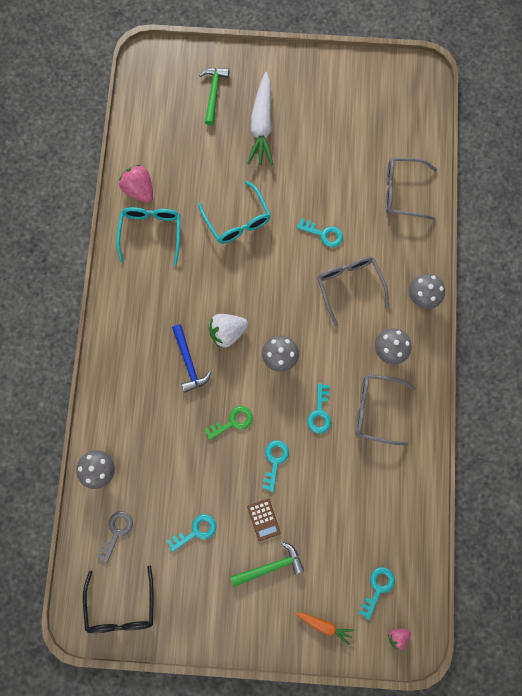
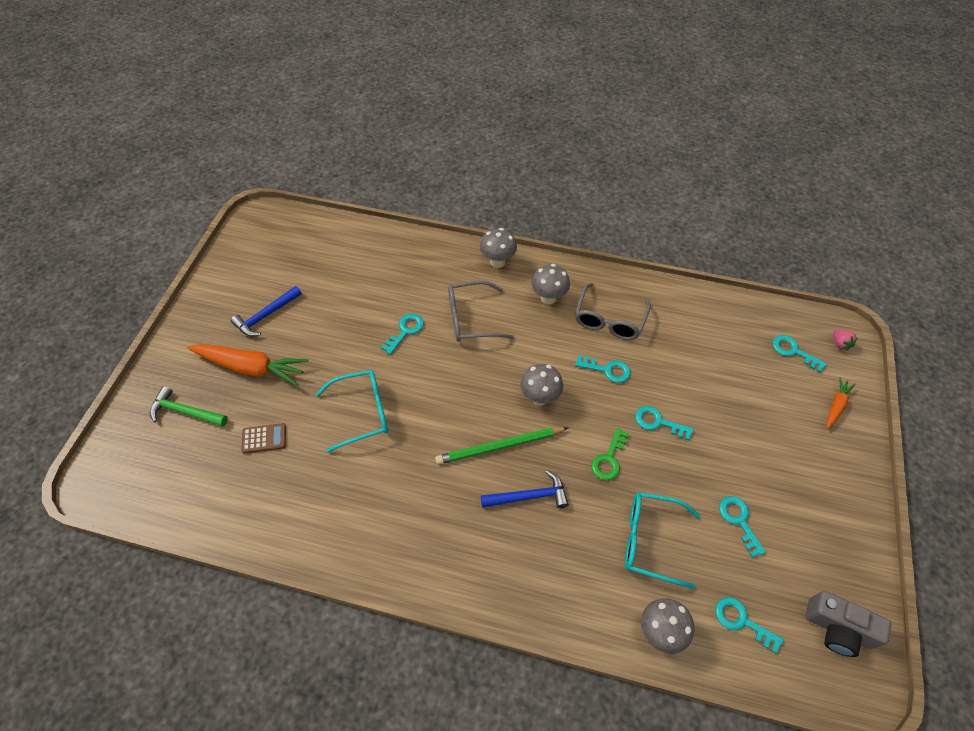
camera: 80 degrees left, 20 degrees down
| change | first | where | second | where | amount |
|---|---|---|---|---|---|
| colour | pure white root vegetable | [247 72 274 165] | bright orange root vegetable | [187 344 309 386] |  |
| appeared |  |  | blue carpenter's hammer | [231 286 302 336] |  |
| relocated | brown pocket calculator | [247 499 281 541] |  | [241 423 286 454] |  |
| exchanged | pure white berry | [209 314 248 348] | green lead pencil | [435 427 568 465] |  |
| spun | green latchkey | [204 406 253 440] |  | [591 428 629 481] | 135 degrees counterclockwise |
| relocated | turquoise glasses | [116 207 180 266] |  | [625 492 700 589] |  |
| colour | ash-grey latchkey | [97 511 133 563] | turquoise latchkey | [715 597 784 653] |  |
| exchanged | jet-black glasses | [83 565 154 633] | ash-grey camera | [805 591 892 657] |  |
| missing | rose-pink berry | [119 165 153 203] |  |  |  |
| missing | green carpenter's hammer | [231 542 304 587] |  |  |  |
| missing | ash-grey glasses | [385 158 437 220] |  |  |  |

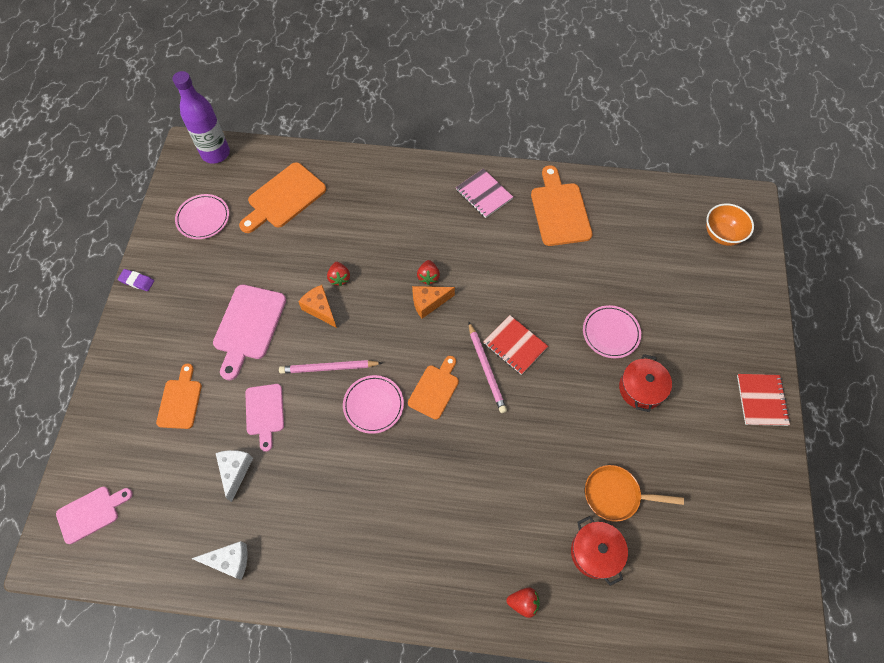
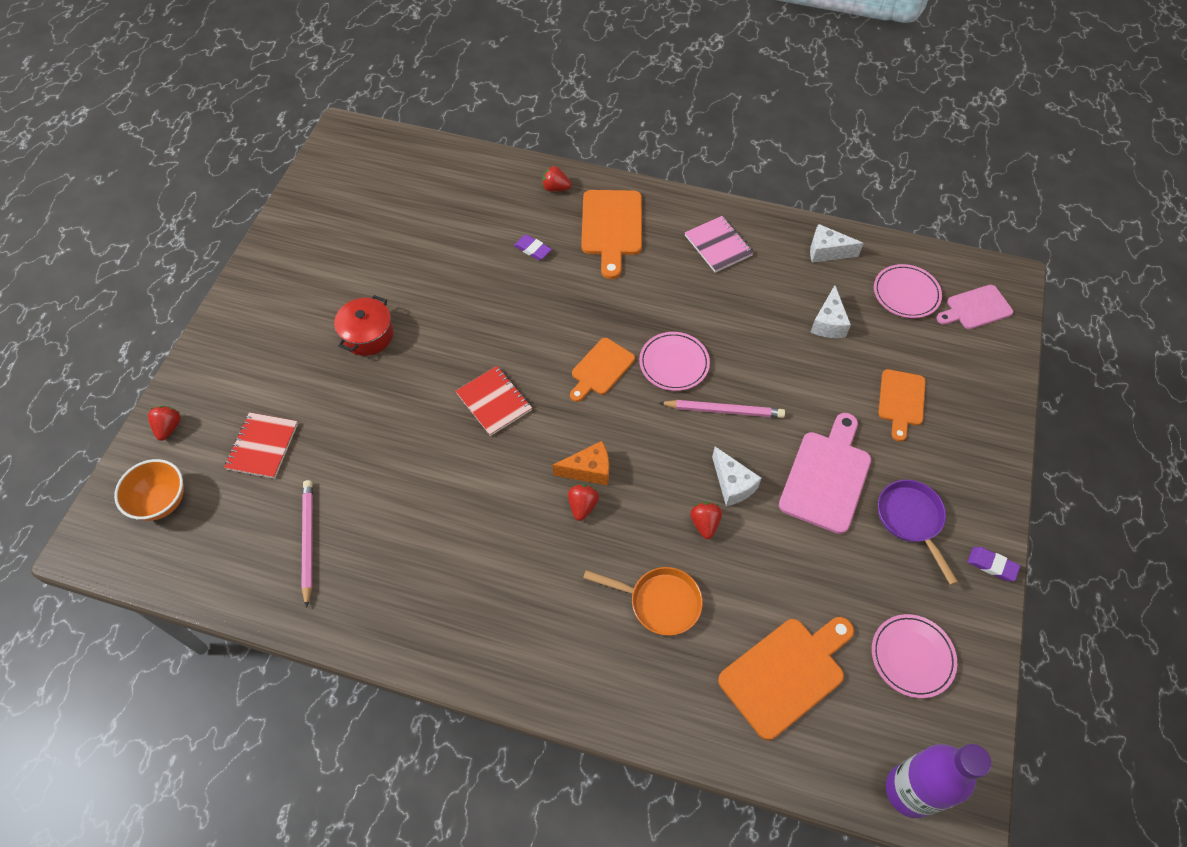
camera: 170 degrees left, 5 degrees down
| change | first | where | second | where | amount |
|---|---|---|---|---|---|
| appeared |  |  | scarlet berry | [148 406 181 441] |  |
| relocated | scarlet notebook | [737 374 790 426] |  | [224 412 298 479] |  |
| relocated | rose-pink lead pencil | [469 322 507 413] |  | [301 480 313 608] |  |
| appeared |  |  | royal purple gum eraser | [514 235 552 260] |  |
| relocated | bright orange cutting board | [531 165 593 246] |  | [581 190 642 279] |  |
| relocated | bright orange pan | [585 465 684 522] |  | [583 567 703 636] |  |
| relocated | rose-pink notebook | [456 169 513 218] |  | [685 216 753 273] |  |
| colour | bright orange cheese wedge | [298 285 337 328] | pure white cheese wedge | [712 447 762 506] |  |
| relocated | rose-pink dinner plate | [583 305 641 358] |  | [874 264 942 318] |  |
| appeared |  |  | royal purple pan | [878 480 958 585] |  |
| missing | rose-pink cutting board | [245 384 284 452] |  |  |  |
| missing | scarlet stockpot | [571 516 628 586] |  |  |  |

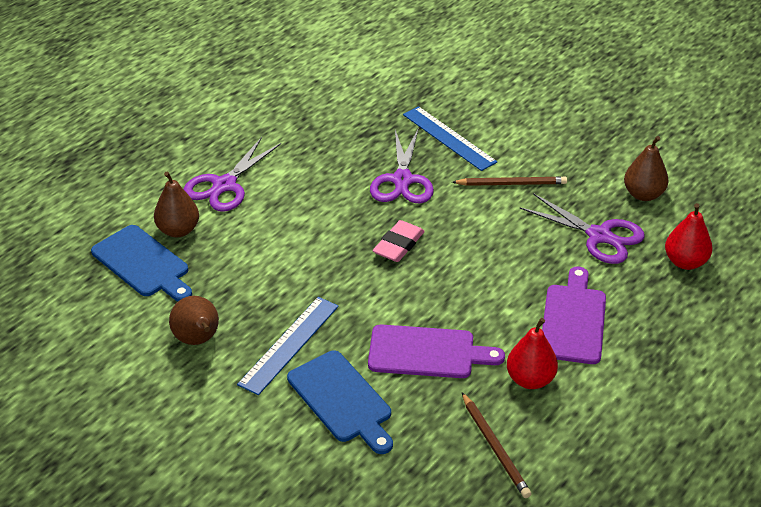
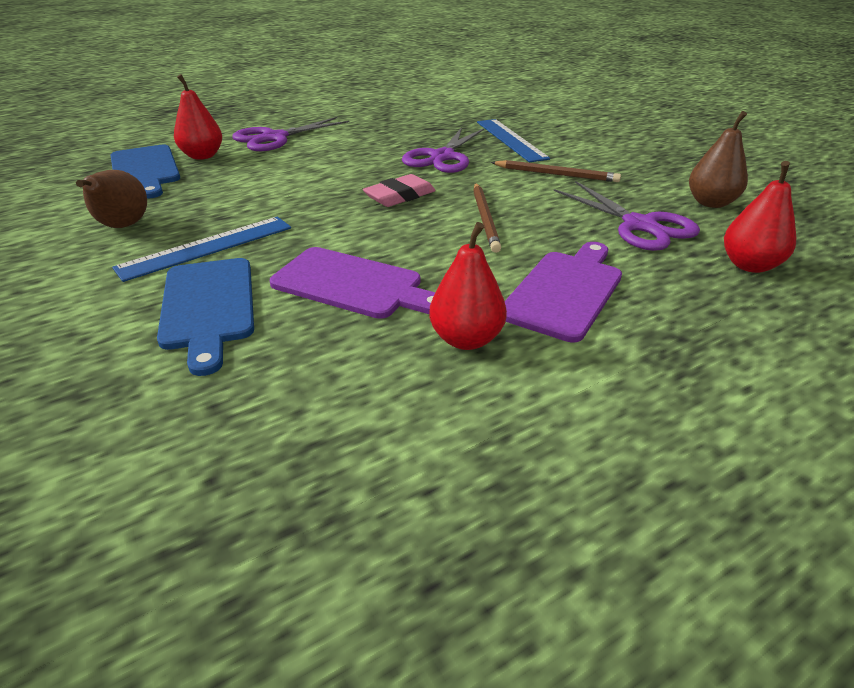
camera: 20 degrees right, 5 degrees down
| change | first | where | second | where | amount |
|---|---|---|---|---|---|
| colour | brown pear | [154 172 199 237] | scarlet pear | [174 74 222 160] |  |
| relocated | brown lead pencil | [462 393 531 498] |  | [473 183 501 253] |  |

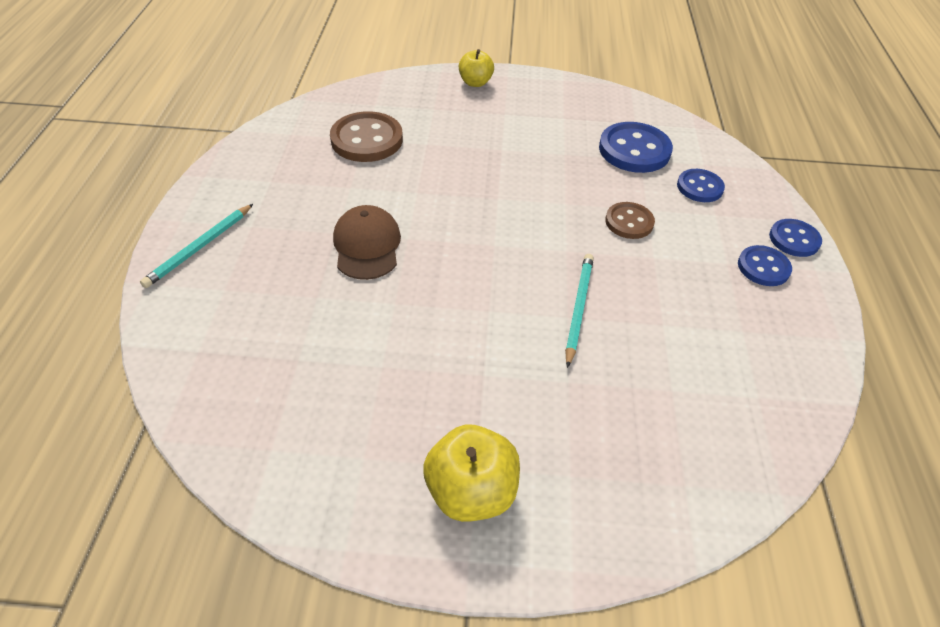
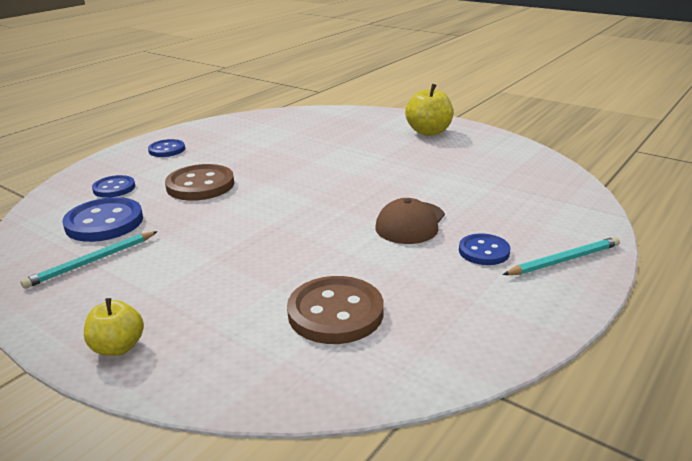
camera: 145 degrees left, 20 degrees down
| change | first | where | second | where | amount |
|---|---|---|---|---|---|
| relocated | turquoise lead pencil | [565 254 594 368] |  | [20 231 158 289] |  |
| size | brown sewing button | [605 202 655 239] |  | [165 164 234 201] | x1.66 |
| relocated | blue sewing button | [769 219 822 257] |  | [459 233 511 265] |  |

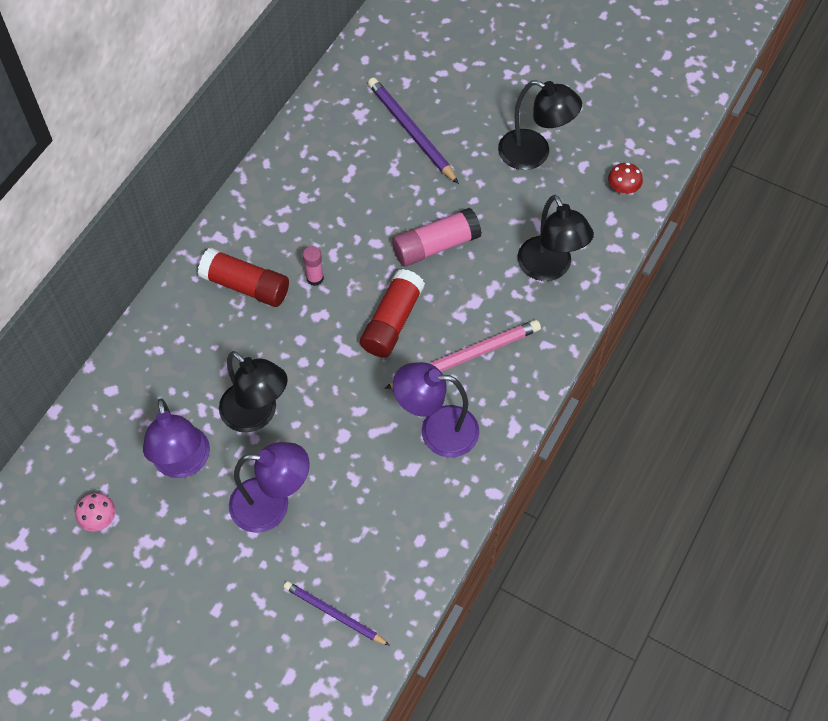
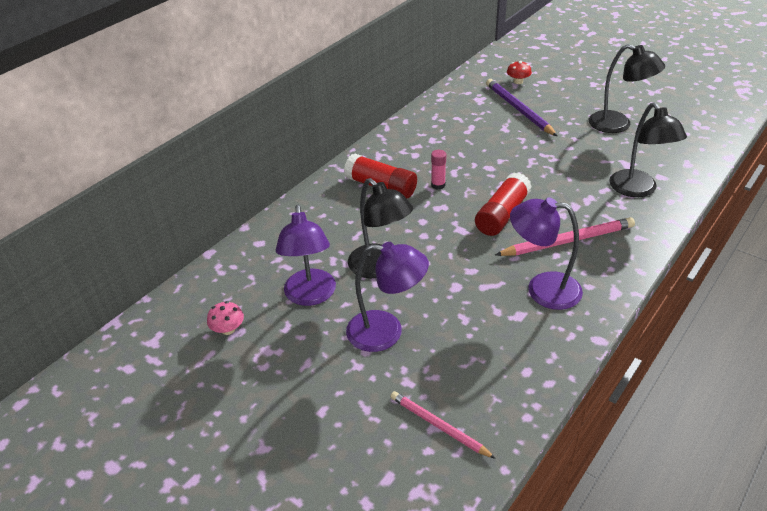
camera: 10 degrees right, 20 degrees down
| change | first | where | second | where | amount |
|---|---|---|---|---|---|
| colour | royal purple lead pencil | [284 581 390 646] | rose-pink lead pencil | [390 391 496 459] |  |
| relocated | scarlet toadstool | [608 163 643 194] |  | [507 61 532 84] |  |
| missing | rose-pink glue | [392 208 482 267] |  |  |  |

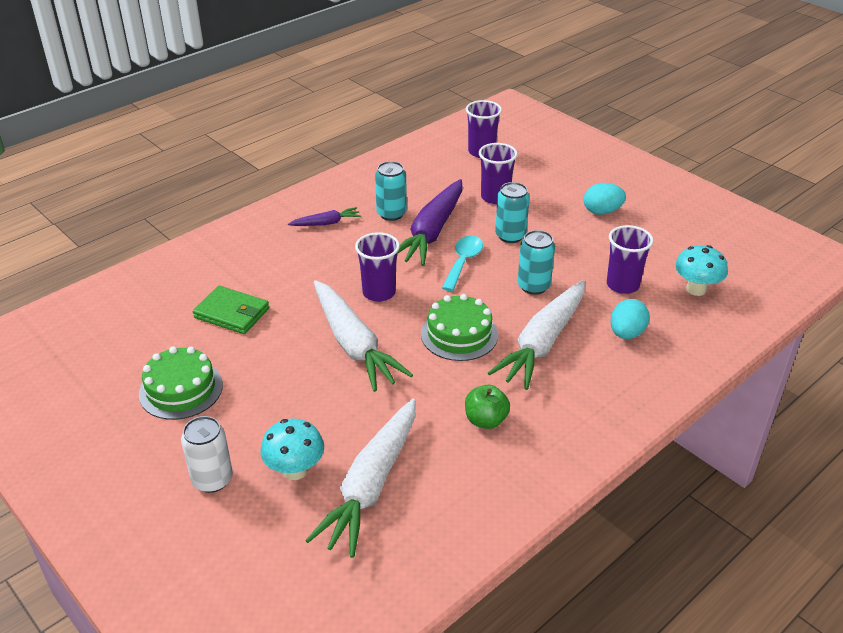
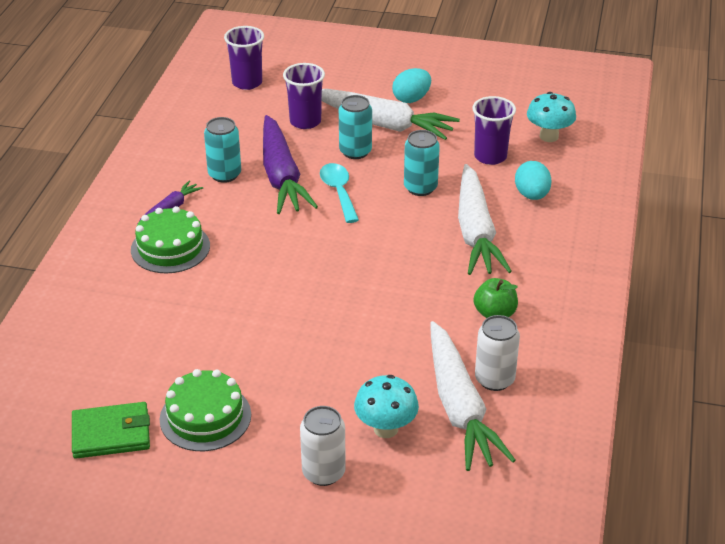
camera: 35 degrees left, 0 degrees up
| change | first | where | second | where | amount |
|---|---|---|---|---|---|
| relocated | green billfold | [193 286 269 334] |  | [72 402 150 459] |  |
| relocated | green layer cake | [421 294 498 361] |  | [131 206 210 273] |  |
| relocated | pure white root vegetable | [314 280 413 392] |  | [322 89 460 140] |  |
| appeared |  |  | pure white tin | [475 315 520 391] |  |
| missing | royal purple beaker | [355 232 400 302] |  |  |  |

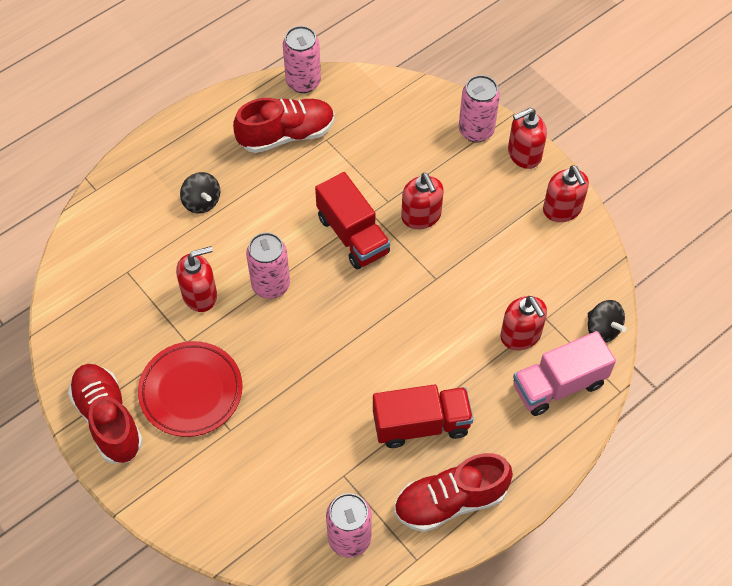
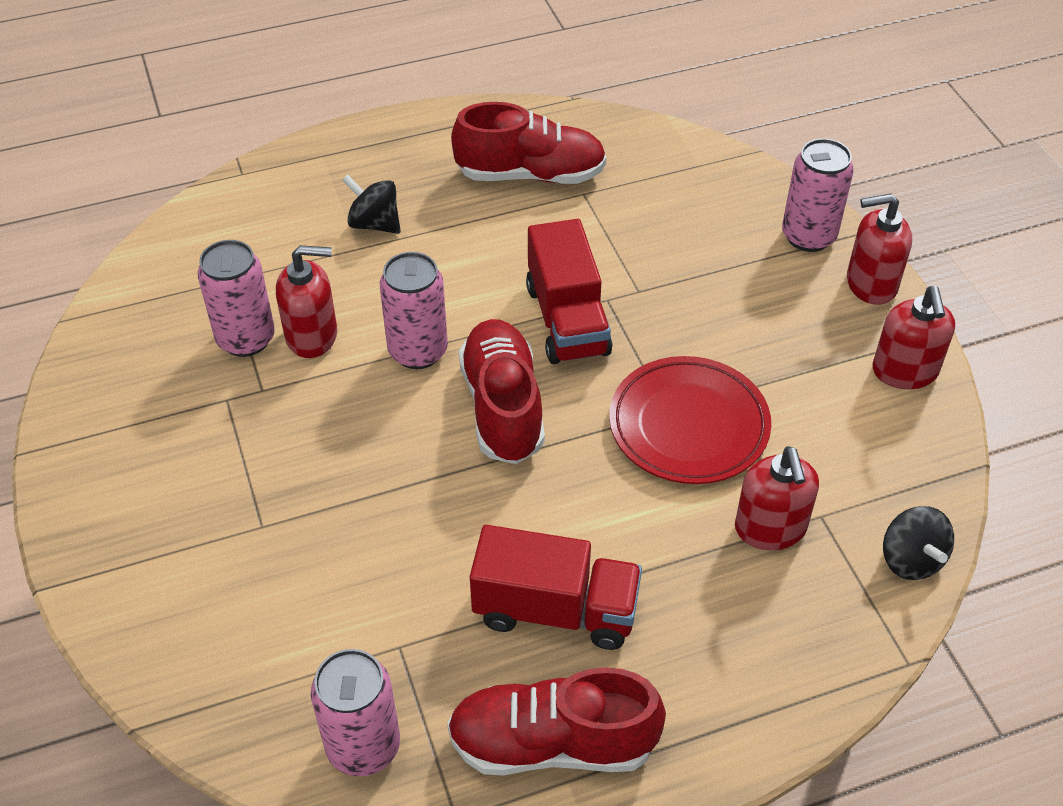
camera: 20 degrees right, 10 degrees down
| change | first | where | second | where | amount |
|---|---|---|---|---|---|
| relocated | rose-pink tin | [283 26 321 93] |  | [198 240 275 357] |  |
| spun | jet-black spinning top | [180 172 220 214] |  | [342 174 401 234] | 135 degrees clockwise |
| relocated | scarlet lace-up shoe | [68 364 143 464] |  | [459 319 545 464] |  |
| relocated | scarlet dinner plate | [138 341 243 437] |  | [609 356 771 484] |  |
| missing | scarlet soap dispenser | [401 173 444 229] |  |  |  |
| missing | rose-pink truck | [513 331 616 416] |  |  |  |

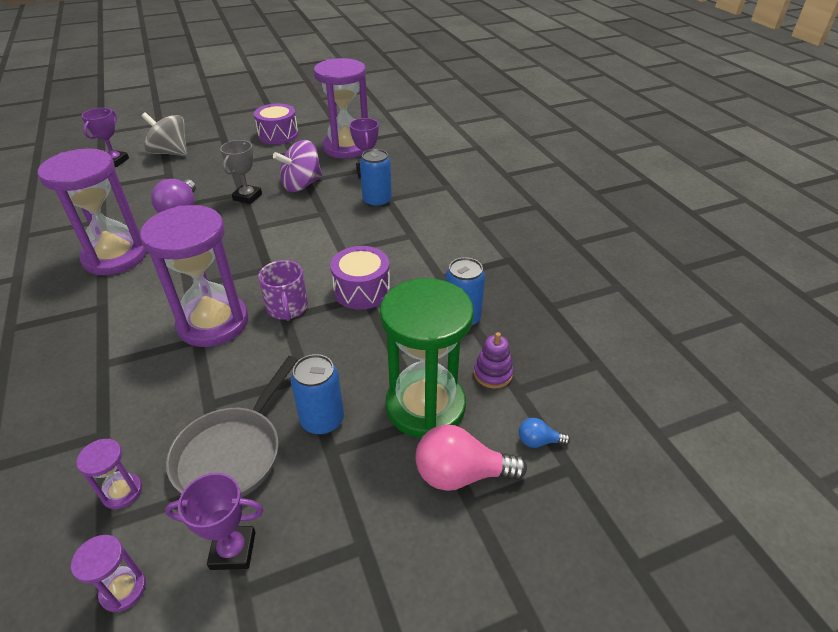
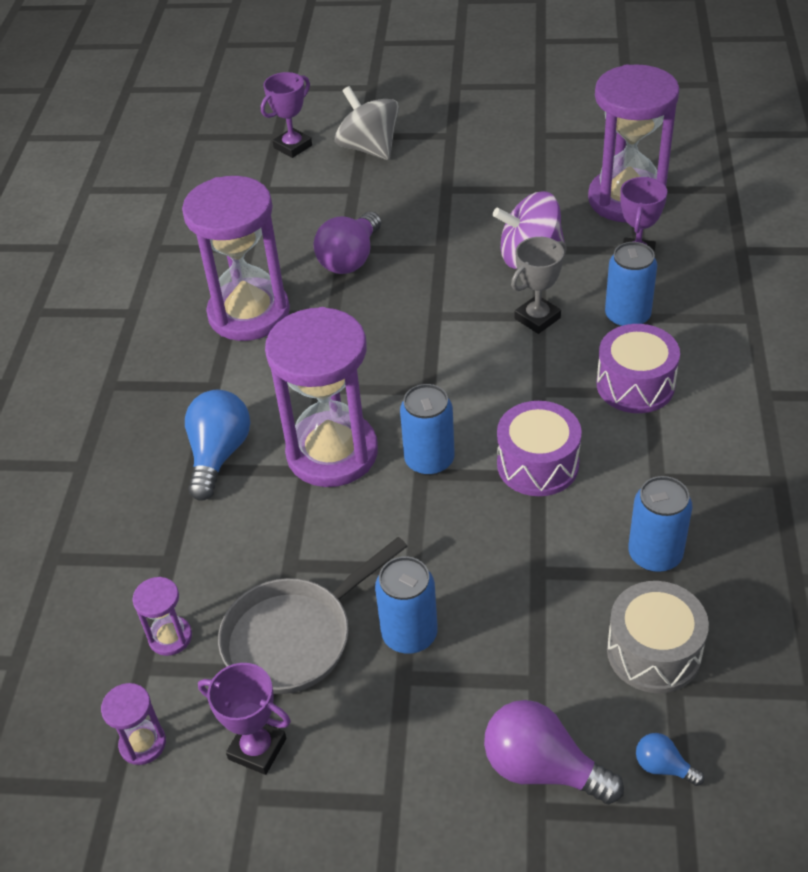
camera: 30 degrees right, 5 degrees up
| change | first | where | second | where | amount |
|---|---|---|---|---|---|
| appeared |  |  | blue lightbulb | [185 390 250 501] |  |
| exchanged | royal purple tea mug | [258 260 308 321] | blue tin | [400 384 455 476] |  |
| colour | rose-pink lightbulb | [415 425 527 491] | royal purple lightbulb | [484 700 624 804] |  |
| relocated | ash-grey trophy | [220 140 262 204] |  | [511 237 567 334] |  |
| relocated | royal purple toy drum | [254 104 298 145] |  | [597 324 680 413] |  |
| exchanged | royal purple ring stacker | [474 332 513 388] | ash-grey toy drum | [607 581 709 693] |  |
| missing | green sandglass | [380 278 474 438] |  |  |  |

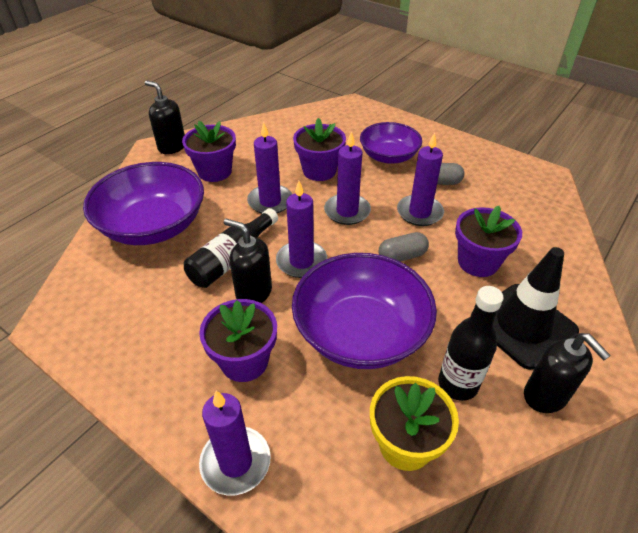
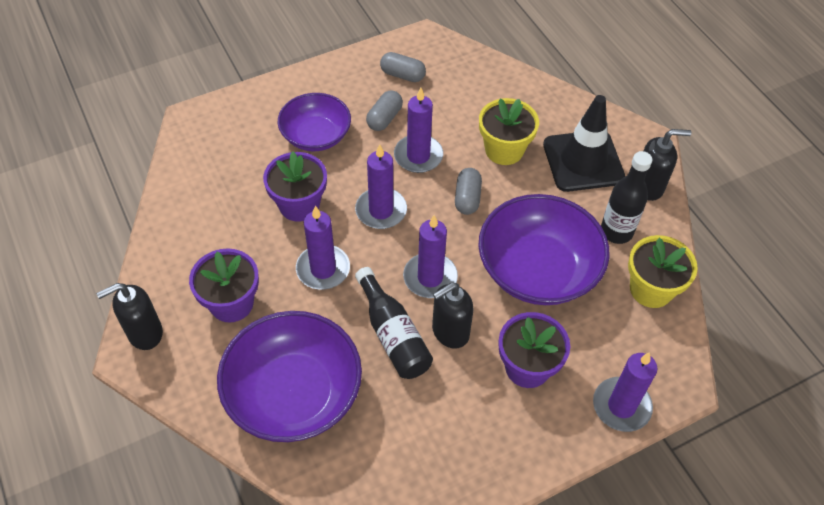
camera: 65 degrees left, 10 degrees up
| change | first | where | second | where | amount |
|---|---|---|---|---|---|
| appeared |  |  | ash-grey pill | [380 52 426 82] |  |
| colour | royal purple flower pot | [455 206 522 277] | golden flower pot | [479 98 539 165] |  |

